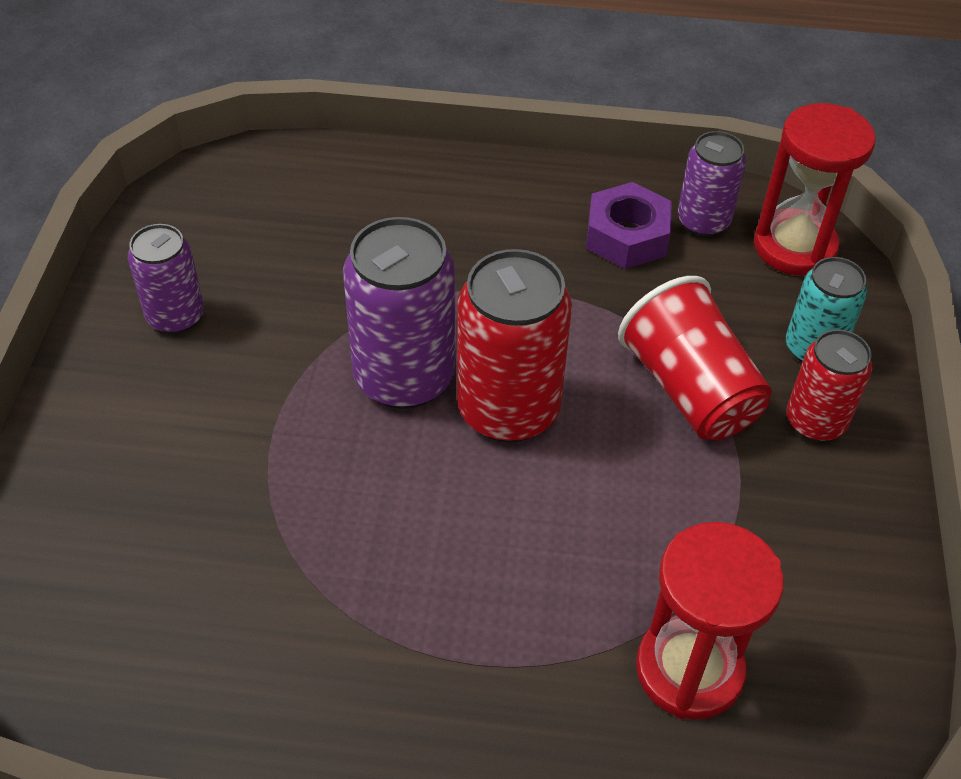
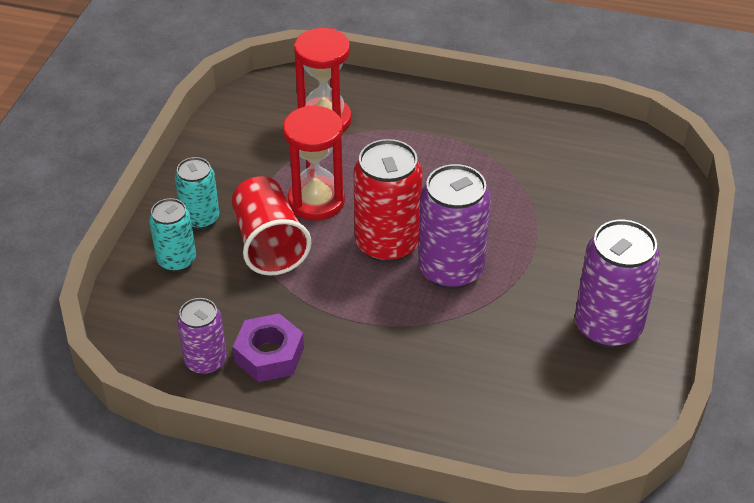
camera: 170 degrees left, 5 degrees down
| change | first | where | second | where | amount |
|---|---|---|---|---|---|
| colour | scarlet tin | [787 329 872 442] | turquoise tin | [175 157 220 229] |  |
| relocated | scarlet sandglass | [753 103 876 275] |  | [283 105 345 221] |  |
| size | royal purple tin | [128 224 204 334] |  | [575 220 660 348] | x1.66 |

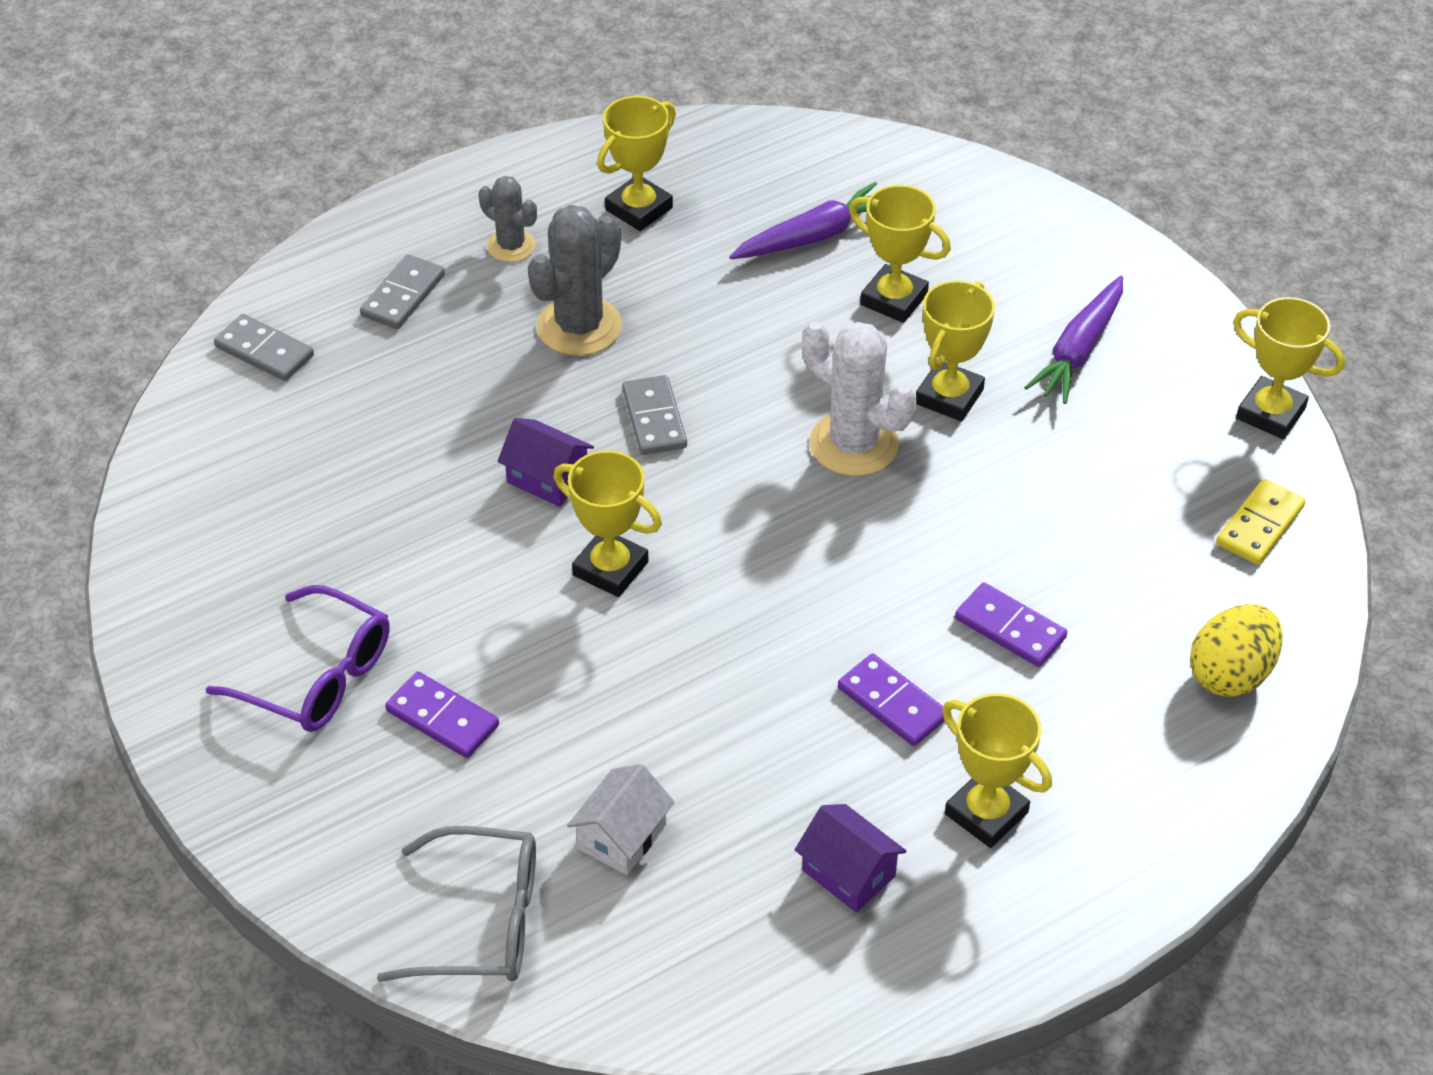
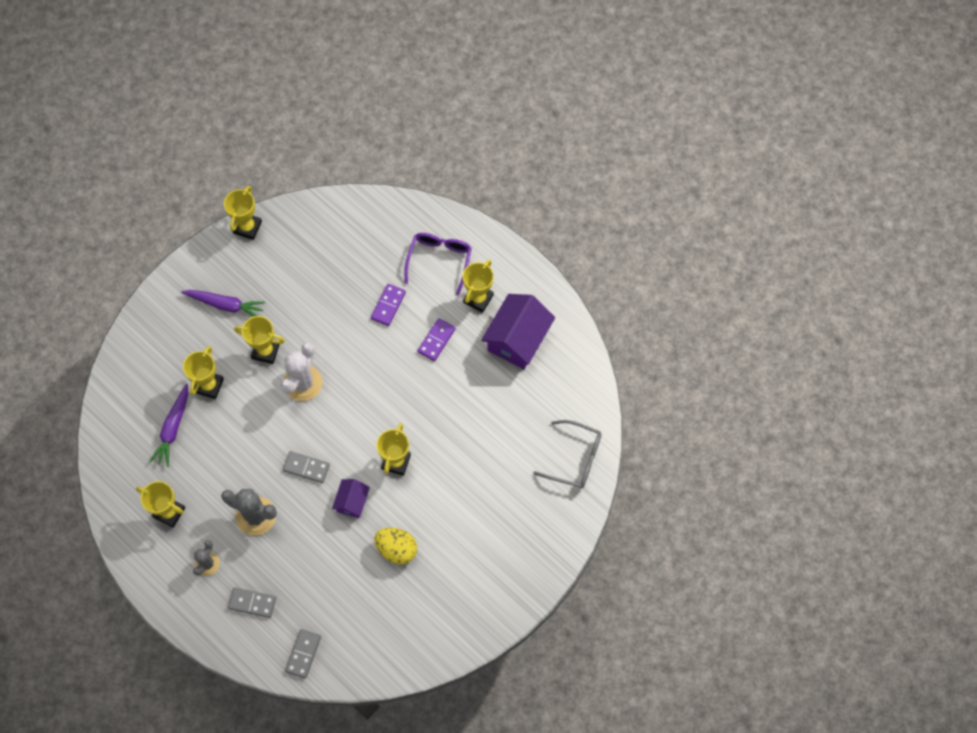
camera: 105 degrees left, 20 degrees up
| change | first | where | second | where | amount |
|---|---|---|---|---|---|
| spun | royal purple root vegetable | [729 182 877 259] |  | [149 384 189 467] | 120 degrees counterclockwise |
| spun | ash-grey domino tile | [622 375 687 455] |  | [283 451 330 483] | 45 degrees clockwise |
| relocated | golden toy egg | [1190 604 1283 697] |  | [375 528 417 564] |  |
| relocated | royal purple glasses | [206 585 390 732] |  | [404 233 472 295] |  |
| size | royal purple cottage | [795 804 907 913] |  | [481 294 555 369] | x1.88 |
| spun | ash-grey glasses | [377 826 536 982] |  | [533 420 602 489] | 120 degrees clockwise |
| missing | royal purple domino tile | [385 671 499 758] |  |  |  |
| missing | pure white cottage | [567 764 675 875] |  |  |  |
| missing | golden domino tile | [1216 479 1306 565] |  |  |  |

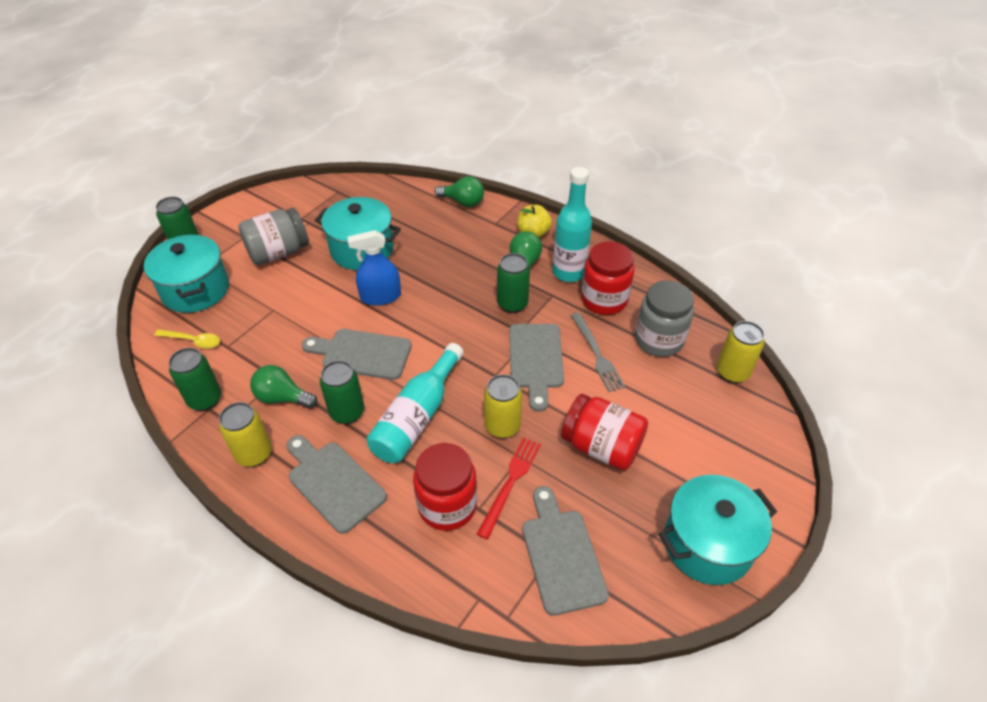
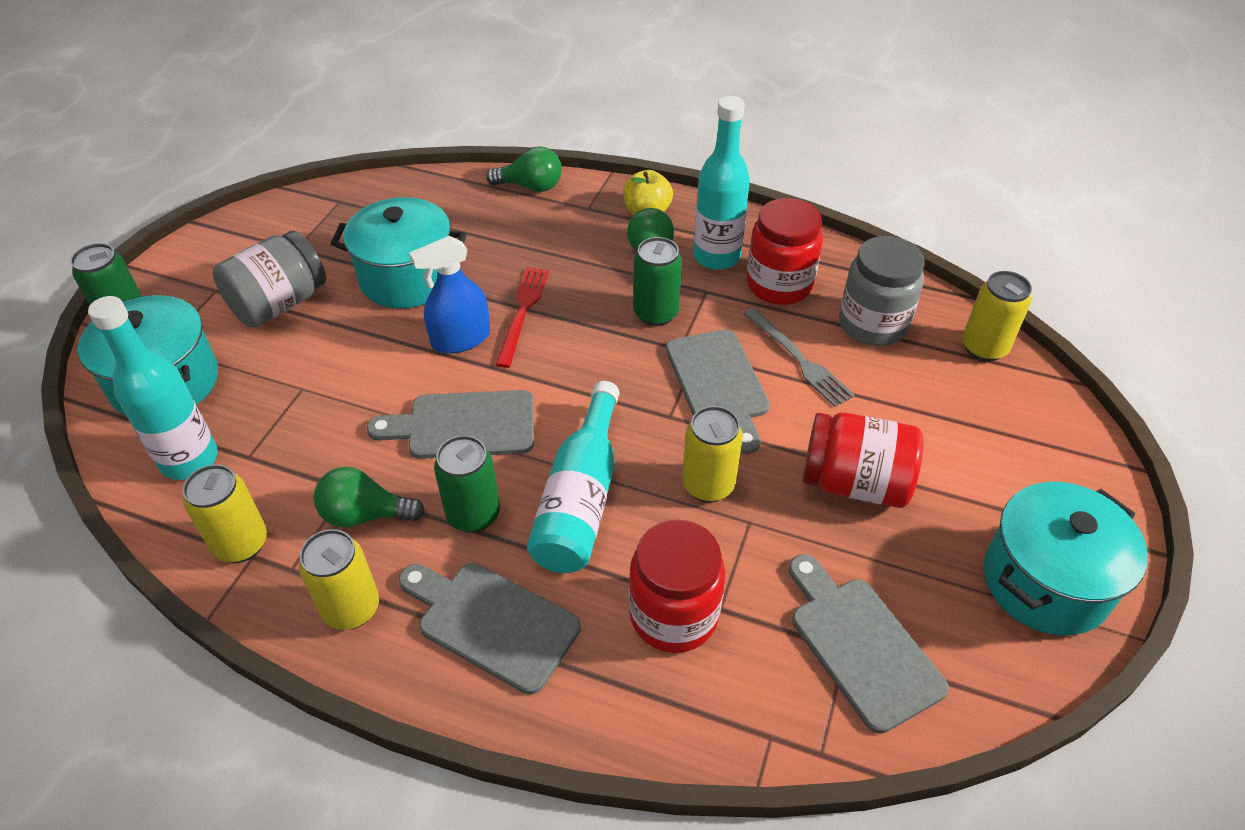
camera: 15 degrees left, 0 degrees up
| change | first | where | second | where | amount |
|---|---|---|---|---|---|
| exchanged | golden tablespoon | [154 329 220 349] | turquoise bottle | [88 296 218 480] |  |
| colour | green tin | [169 348 221 411] | golden tin | [182 464 267 563] |  |
| relocated | scarlet fork | [477 437 541 539] |  | [495 267 549 368] |  |

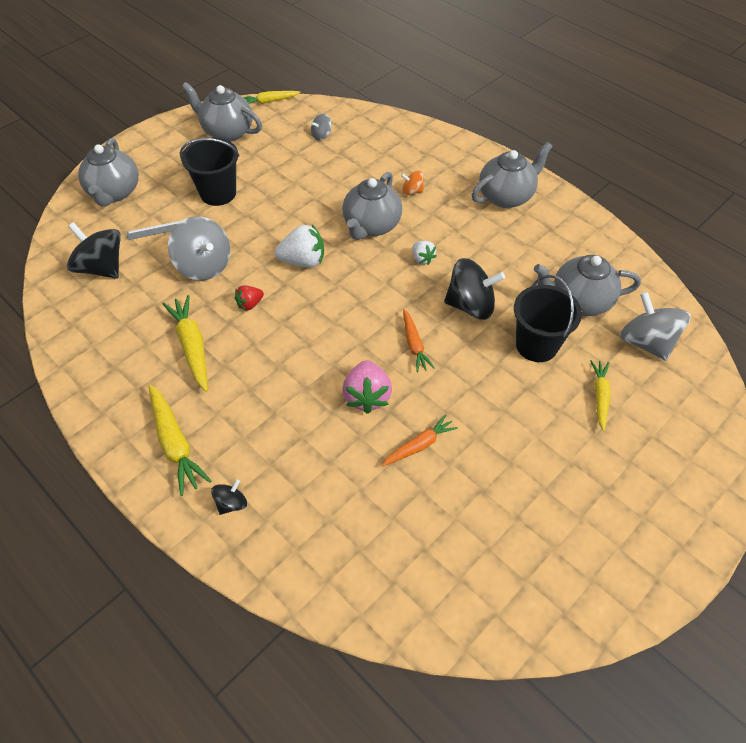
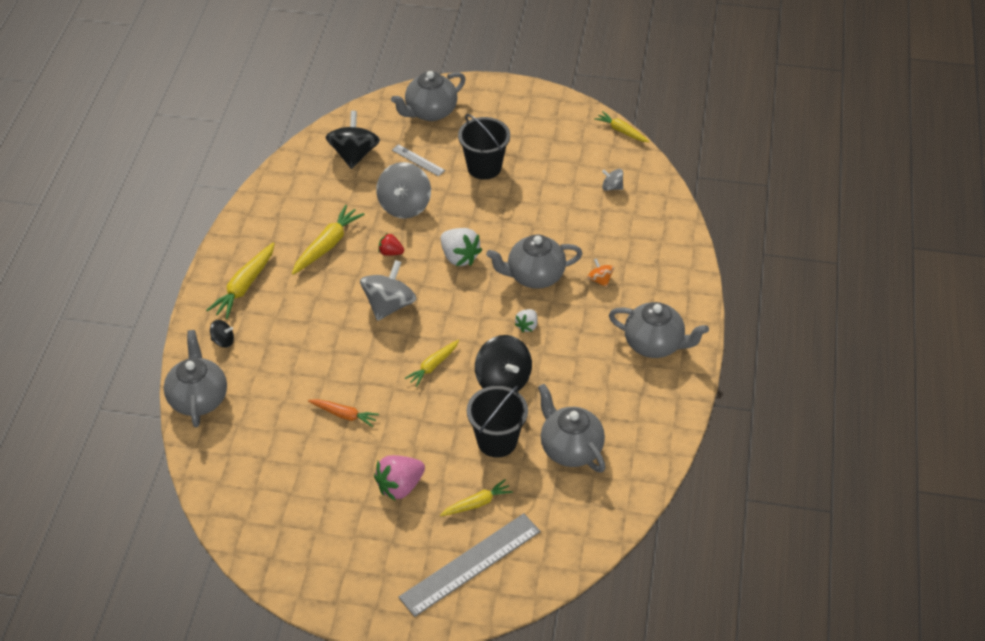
camera: 55 degrees right, 5 degrees down
| change | first | where | second | where | amount |
|---|---|---|---|---|---|
| relocated | ash-grey teapot | [182 82 262 141] |  | [164 330 227 427] |  |
| relocated | ash-grey spinning top | [620 292 691 361] |  | [360 260 416 321] |  |
| relocated | rose-pink berry | [342 360 392 414] |  | [374 455 425 501] |  |
| appeared |  |  | ash-grey ruler | [398 513 541 617] |  |
| colour | bright orange root vegetable | [403 309 434 372] | golden root vegetable | [405 340 459 387] |  |

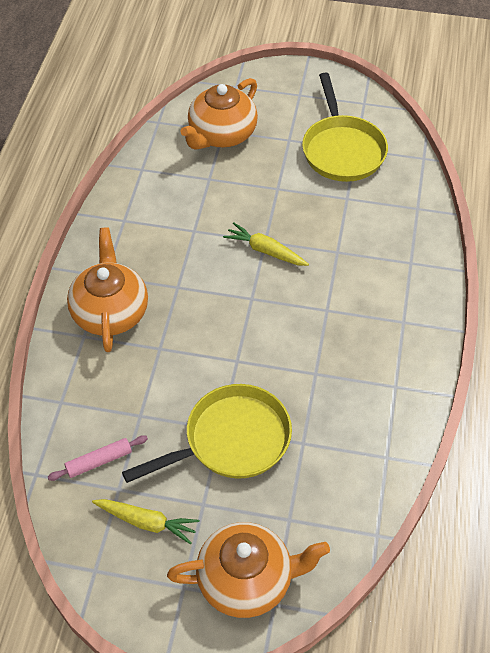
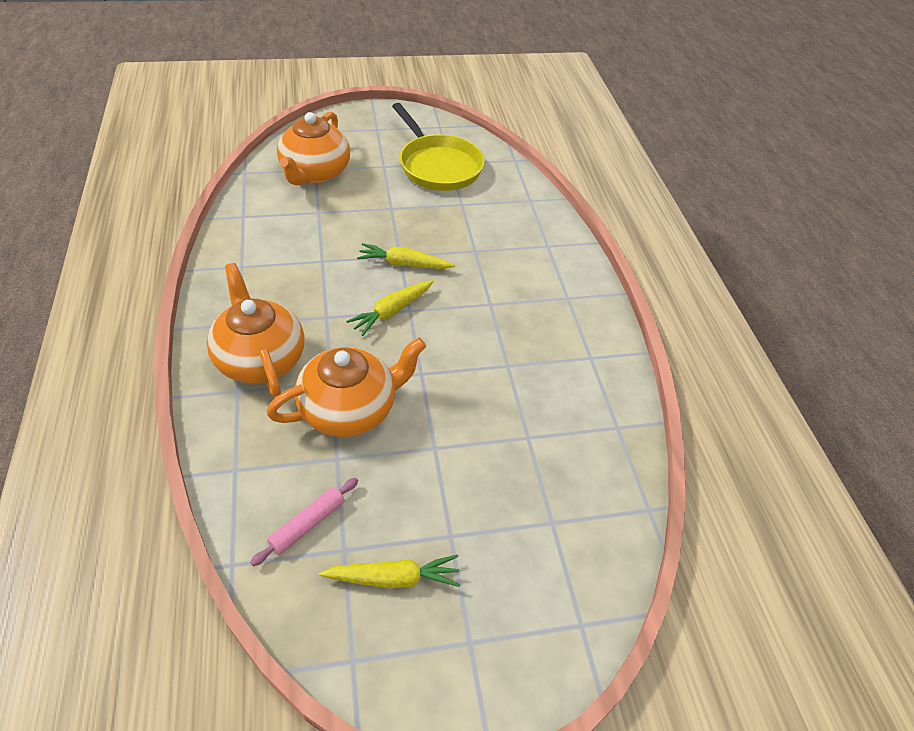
camera: 25 degrees left, 5 degrees down
| change | first | where | second | where | amount |
|---|---|---|---|---|---|
| relocated | bright orange teapot | [167 522 330 618] |  | [267 338 426 437] |  |
| appeared |  |  | golden root vegetable | [346 280 433 336] |  |
| missing | golden pan | [122 384 292 483] |  |  |  |

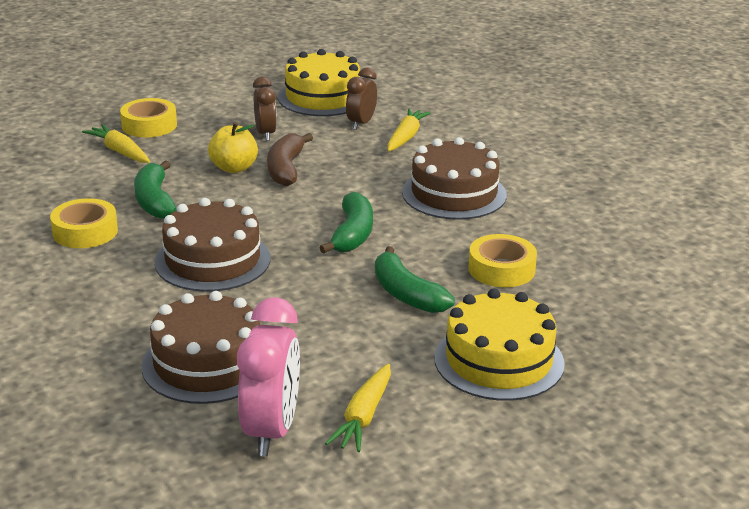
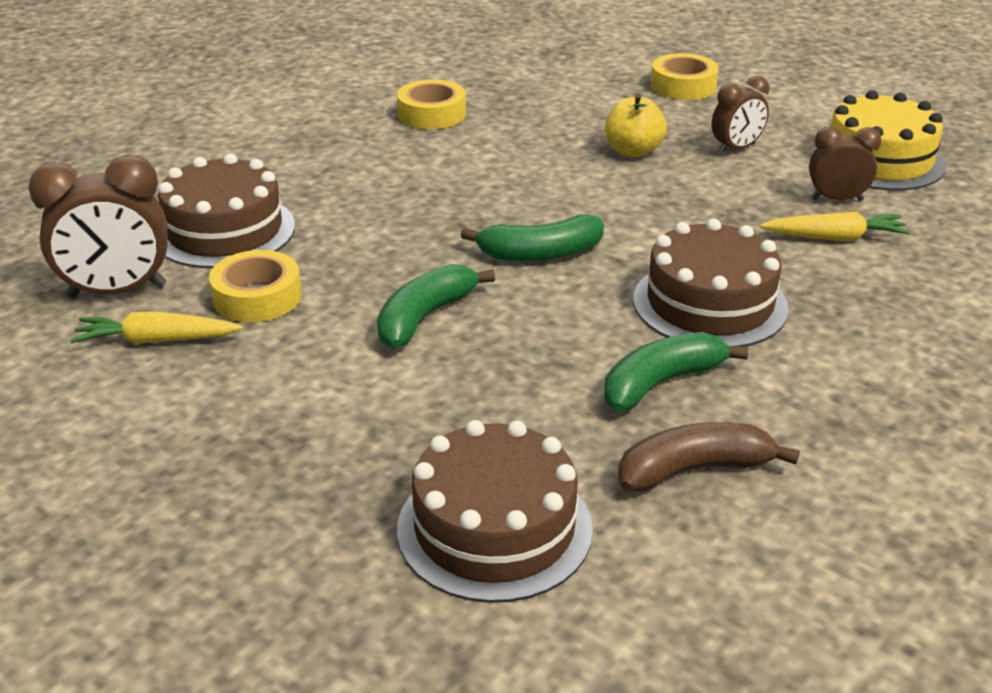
camera: 70 degrees right, 5 degrees up
| change | first | where | second | where | amount |
|---|---|---|---|---|---|
| colour | rose-pink bedside clock | [237 297 300 456] | brown bedside clock | [28 155 168 298] |  |
| relocated | golden roll of tape | [469 234 537 287] |  | [209 250 302 322] |  |
| relocated | brown layer cake | [154 198 270 292] |  | [397 420 593 603] |  |
| relocated | green toy banana | [134 160 177 219] |  | [604 332 748 411] |  |
| relocated | brown toy banana | [267 133 313 186] |  | [618 422 800 492] |  |
| missing | golden root vegetable | [82 124 150 163] |  |  |  |
| missing | golden layer cake | [434 289 565 401] |  |  |  |

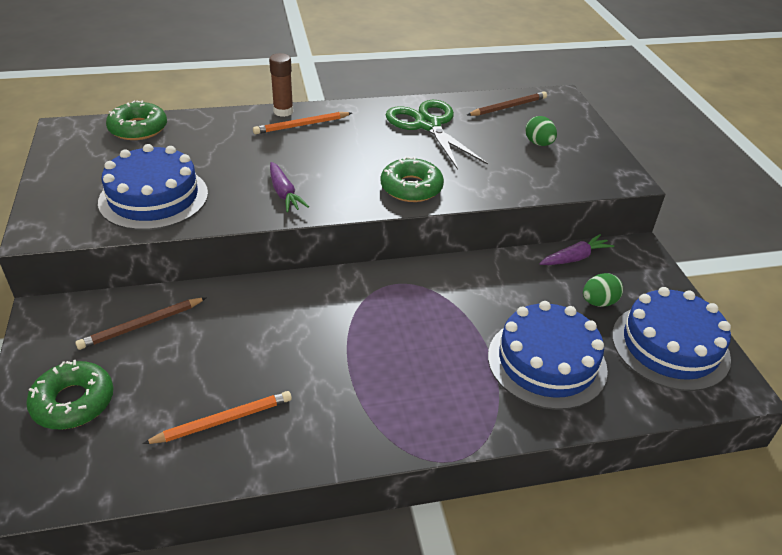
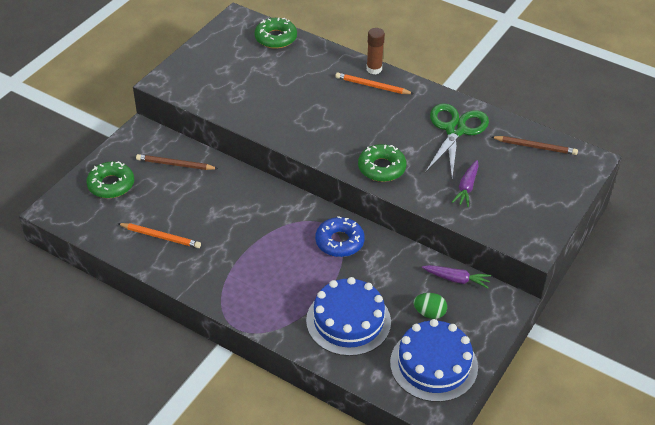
camera: 45 degrees right, 5 degrees up
| change | first | where | second | where | amount |
|---|---|---|---|---|---|
| appeared |  |  | blue glazed donut | [315 216 365 257] |  |
| relocated | royal purple root vegetable | [270 162 309 212] |  | [452 160 479 207] |  |
| missing | blue layer cake | [98 144 208 230] |  |  |  |
| missing | green toy egg | [525 116 557 146] |  |  |  |

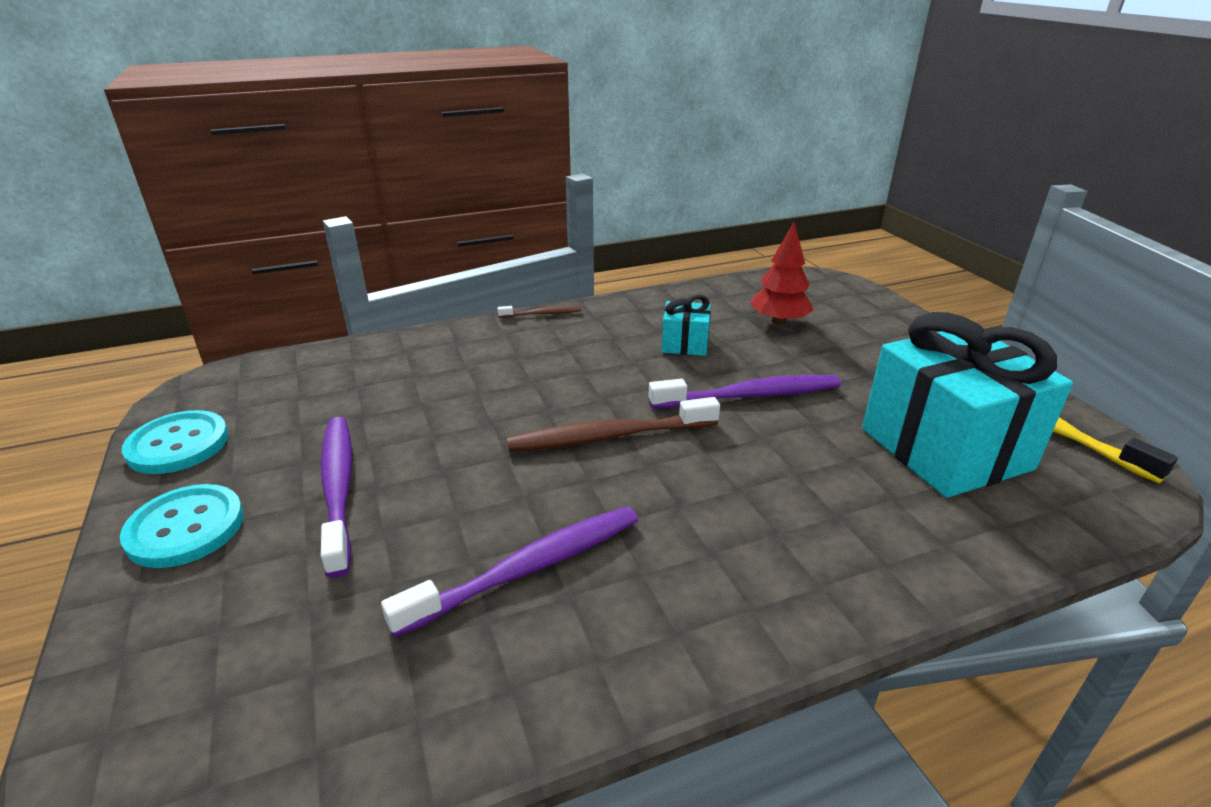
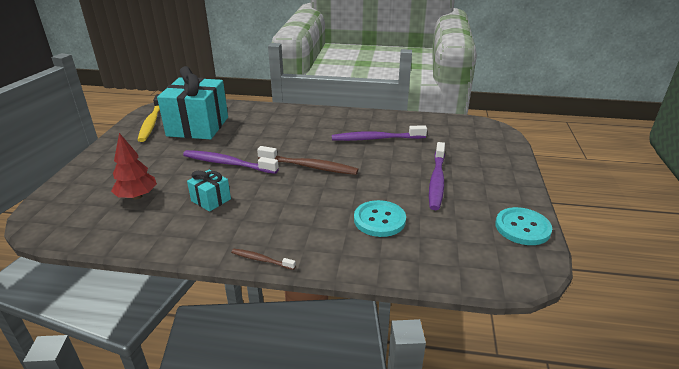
camera: 150 degrees left, 0 degrees up
| change | first | where | second | where | amount |
|---|---|---|---|---|---|
| relocated | turquoise sewing button | [120 484 244 568] |  | [354 200 406 237] |  |

